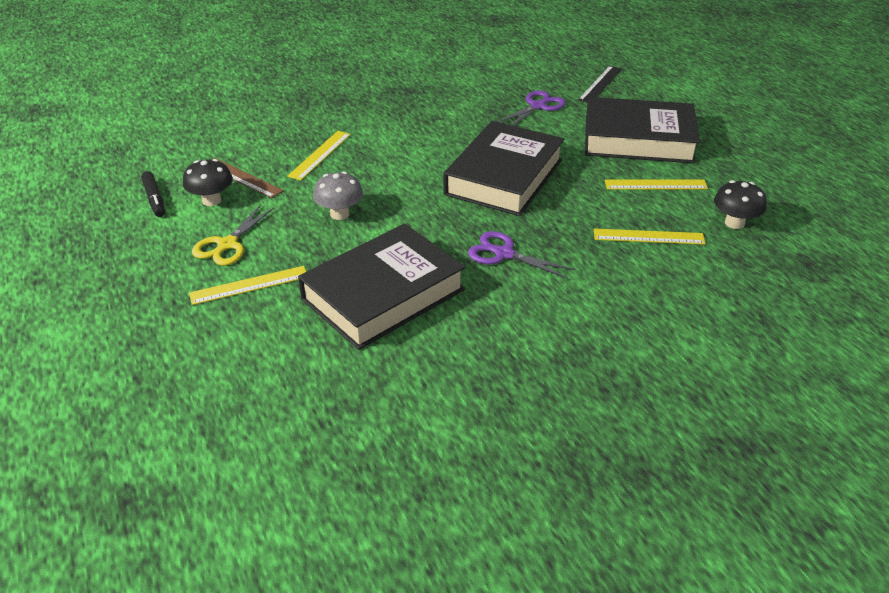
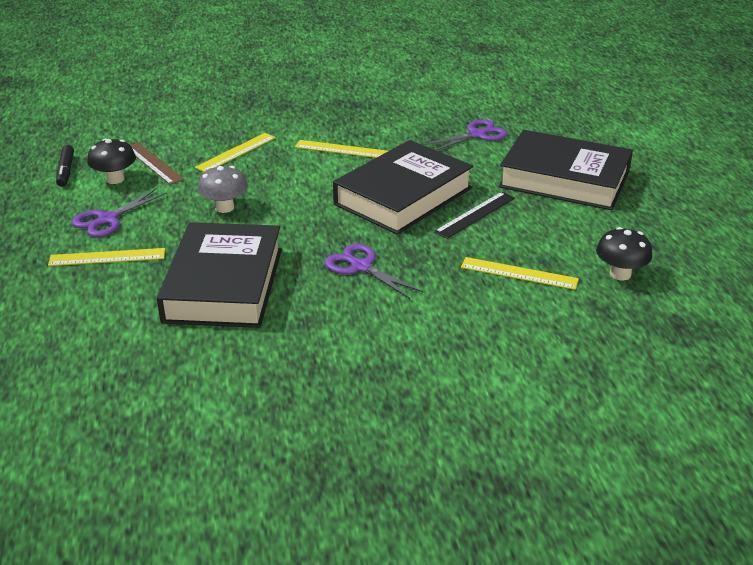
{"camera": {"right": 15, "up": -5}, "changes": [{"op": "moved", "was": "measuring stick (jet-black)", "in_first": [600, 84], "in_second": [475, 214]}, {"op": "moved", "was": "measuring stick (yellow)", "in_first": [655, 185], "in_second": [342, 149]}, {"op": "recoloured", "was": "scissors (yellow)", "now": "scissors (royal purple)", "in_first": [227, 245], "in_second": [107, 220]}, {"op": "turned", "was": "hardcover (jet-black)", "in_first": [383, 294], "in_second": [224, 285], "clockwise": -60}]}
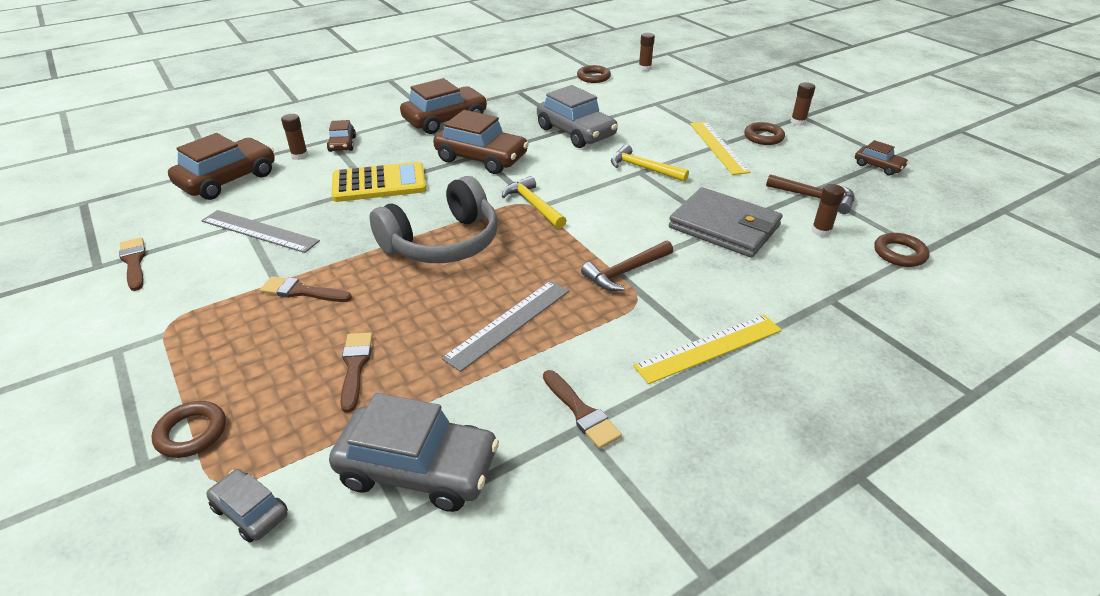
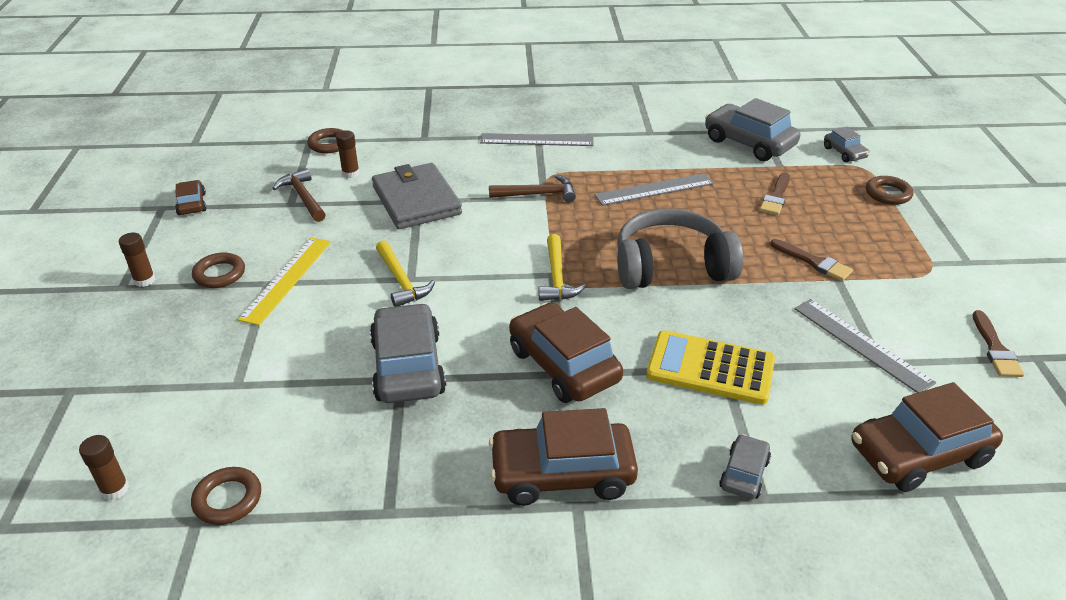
{"camera": {"right": -150, "up": 0}, "changes": [{"op": "removed", "was": "glue (brown)", "in_first": [299, 156]}, {"op": "removed", "was": "brush (brown)", "in_first": [581, 412]}, {"op": "recoloured", "was": "car (brown)", "now": "car (gray)", "in_first": [342, 144], "in_second": [744, 474]}, {"op": "recoloured", "was": "measuring stick (yellow)", "now": "measuring stick (gray)", "in_first": [709, 348], "in_second": [537, 140]}]}
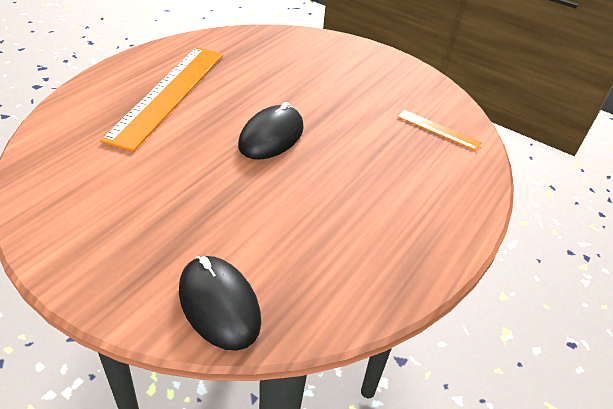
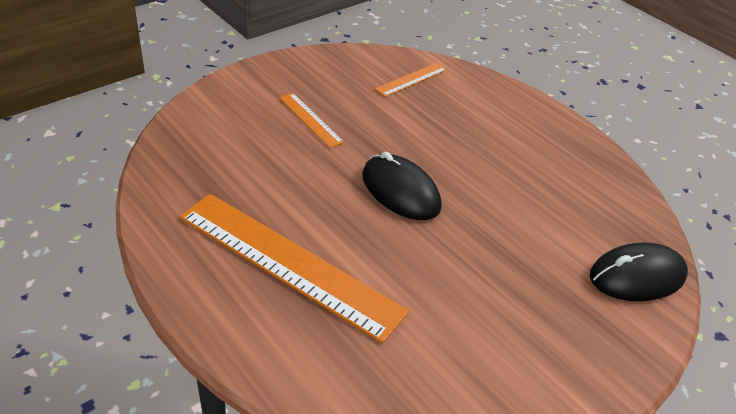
{"camera": {"right": -75, "up": 0}, "changes": [{"op": "added", "now": "measuring stick (orange-coloured)", "in_second": [310, 119]}]}
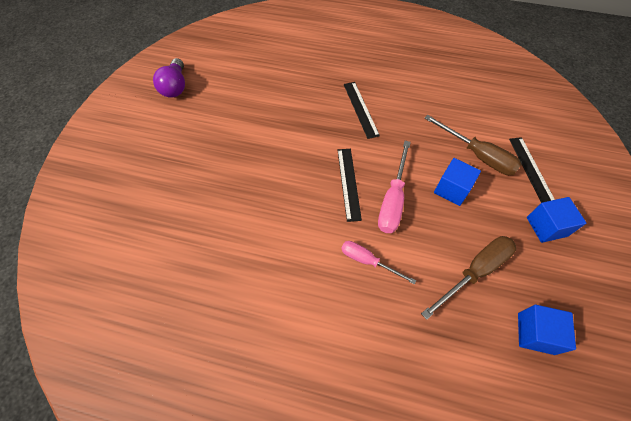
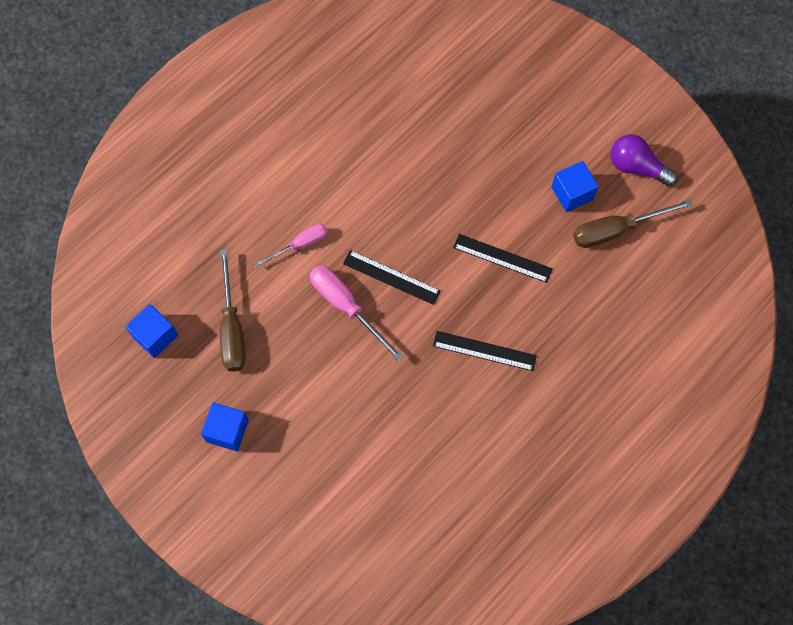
{"camera": {"right": 120, "up": 10}, "changes": [{"op": "moved", "was": "flat screwdriver (brown)", "in_first": [477, 155], "in_second": [616, 230]}, {"op": "moved", "was": "block (cobalt)", "in_first": [452, 189], "in_second": [572, 193]}, {"op": "moved", "was": "measuring stick (jet-black)", "in_first": [532, 170], "in_second": [502, 258]}]}
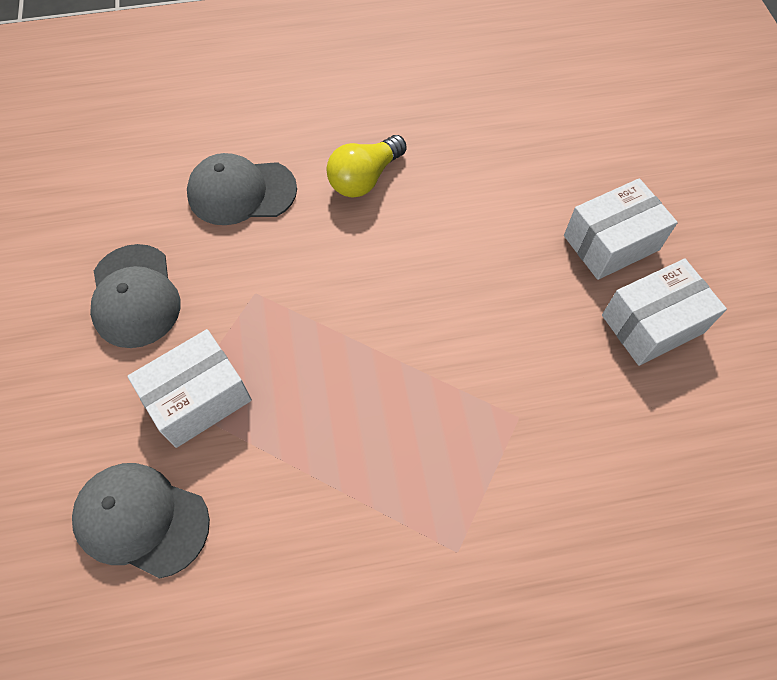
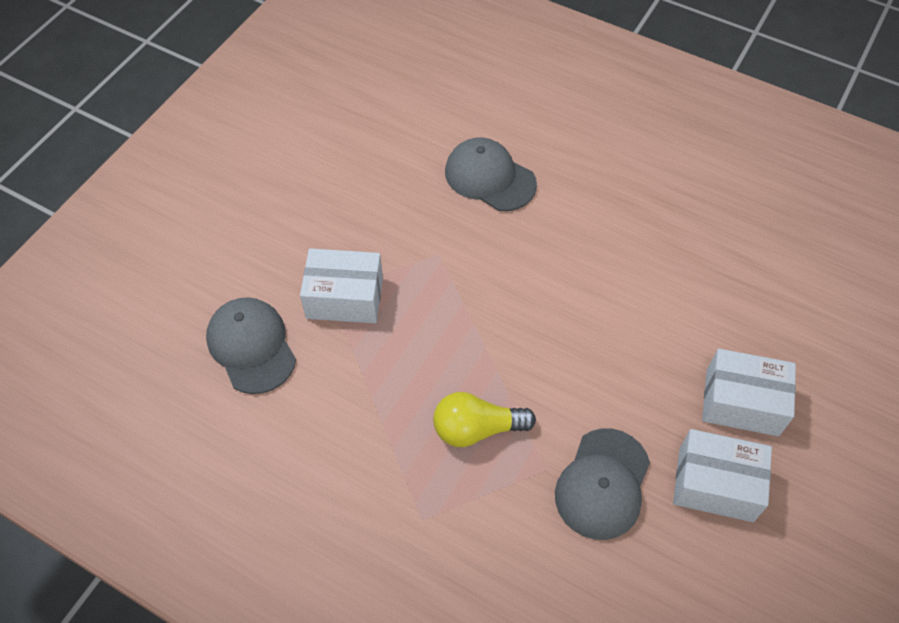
{"camera": {"right": 40, "up": -5}, "changes": [{"op": "moved", "was": "peaked cap (gray)", "in_first": [135, 296], "in_second": [602, 484]}, {"op": "moved", "was": "lightbulb (yellow)", "in_first": [365, 178], "in_second": [477, 429]}]}
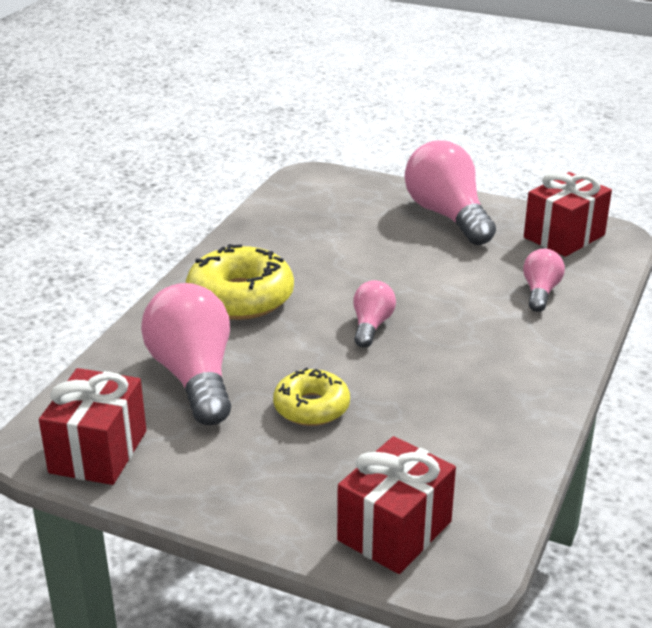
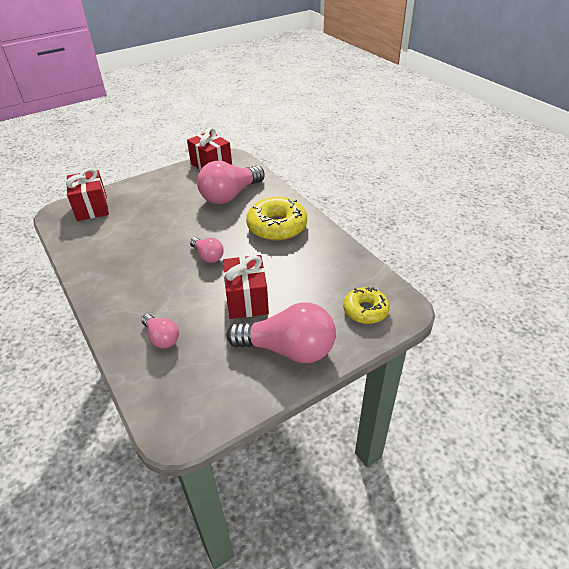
{"camera": {"right": 125, "up": 10}, "changes": [{"op": "moved", "was": "glazed donut (yellow)", "in_first": [311, 407], "in_second": [365, 310]}, {"op": "moved", "was": "present (red)", "in_first": [564, 236], "in_second": [247, 300]}, {"op": "turned", "was": "lightbulb (rose-pink)", "in_first": [194, 376], "in_second": [230, 195], "clockwise": 120}]}
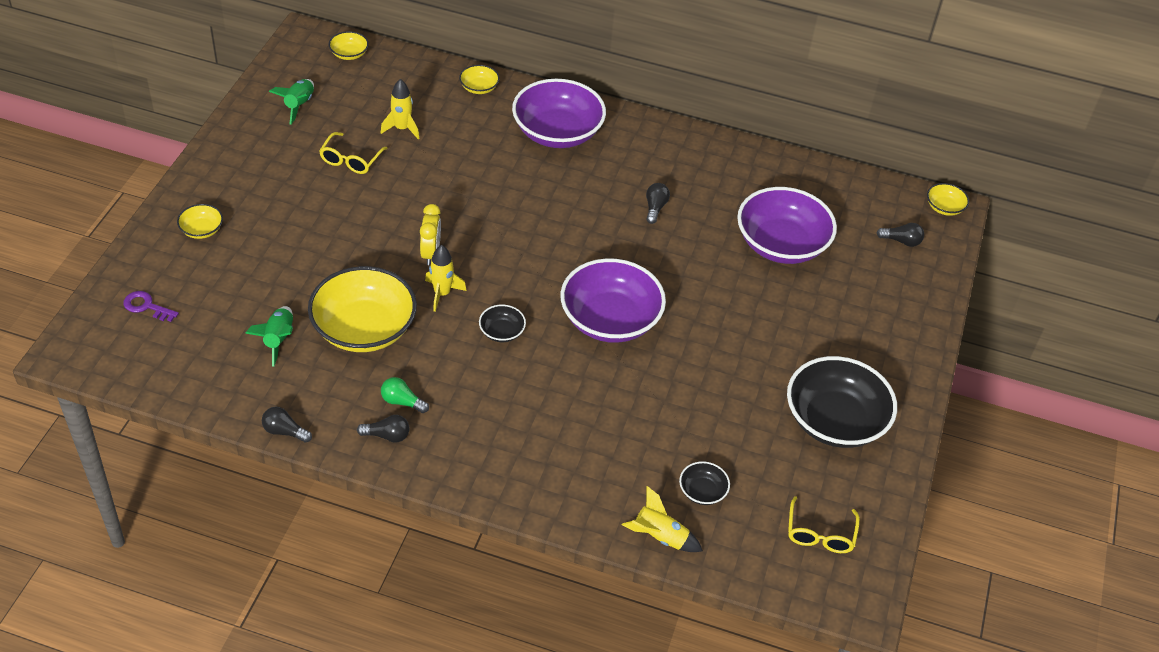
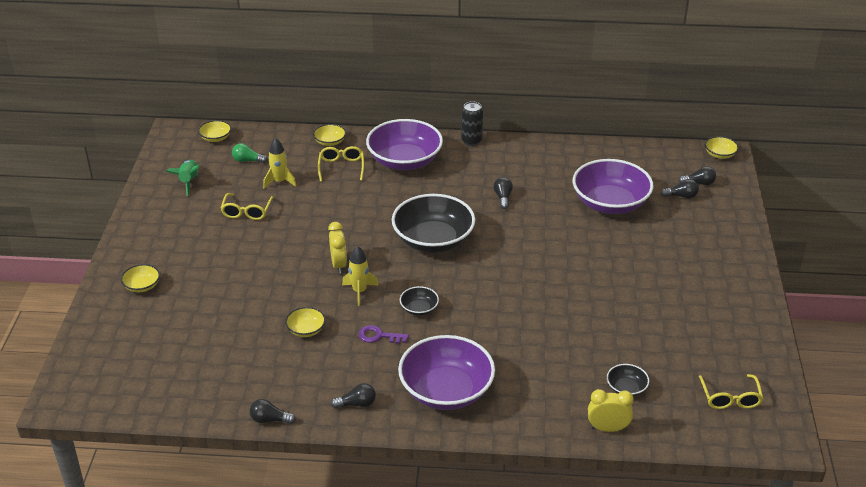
{"camera": {"right": -10, "up": -10}, "changes": [{"op": "removed", "was": "toy rocket (emerald)", "in_first": [278, 339]}, {"op": "added", "now": "glasses (yellow)", "in_second": [341, 167]}, {"op": "added", "now": "tin (jet-black)", "in_second": [471, 141]}, {"op": "added", "now": "lightbulb (jet-black)", "in_second": [681, 196]}, {"op": "moved", "was": "door key (royal purple)", "in_first": [146, 306], "in_second": [378, 336]}, {"op": "moved", "was": "lightbulb (emerald)", "in_first": [402, 402], "in_second": [247, 160]}, {"op": "moved", "was": "bowl (royal purple)", "in_first": [610, 319], "in_second": [446, 390]}, {"op": "moved", "was": "bowl (jet-black)", "in_first": [835, 421], "in_second": [433, 240]}, {"op": "replaced", "was": "toy rocket (yellow)", "now": "bedside clock (yellow)", "in_first": [660, 537], "in_second": [607, 428]}, {"op": "resized", "was": "bowl (yellow)", "in_first": [364, 328], "in_second": [306, 330], "ratio": 0.44}]}
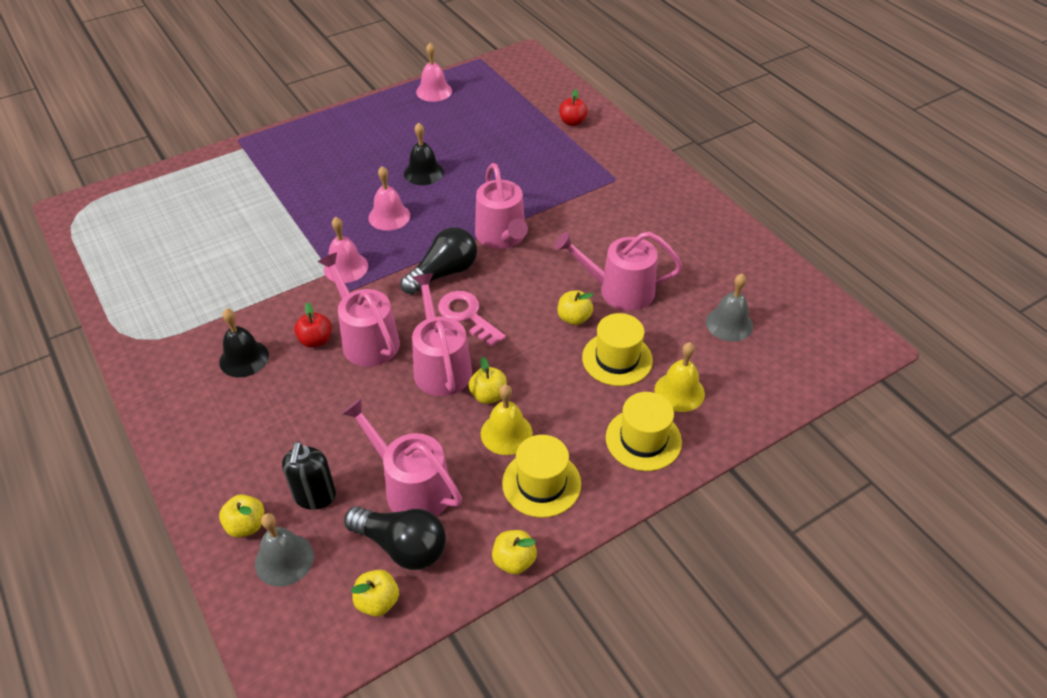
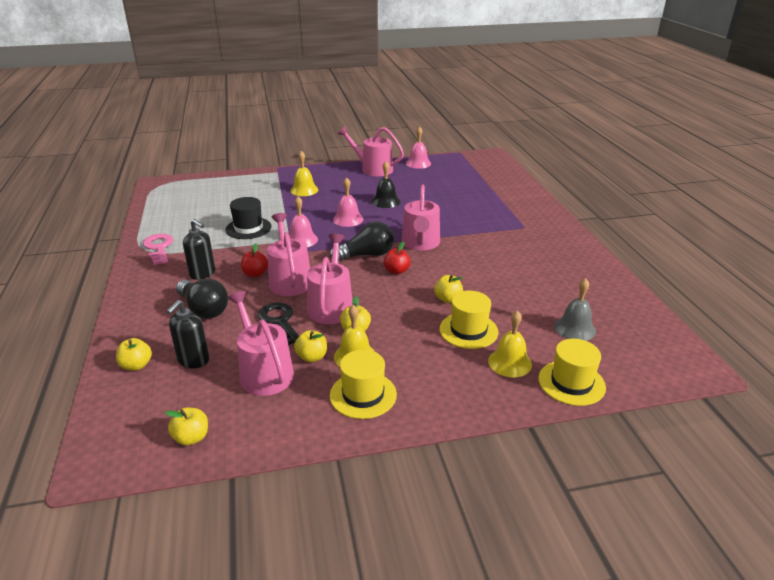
{"camera": {"right": 20, "up": -15}, "changes": [{"op": "removed", "was": "school bell (gray)", "in_first": [284, 559]}, {"op": "added", "now": "tall hat (jet-black)", "in_second": [248, 228]}, {"op": "added", "now": "door key (jet-black)", "in_second": [279, 321]}, {"op": "added", "now": "school bell (yellow)", "in_second": [304, 190]}, {"op": "moved", "was": "lightbulb (jet-black)", "in_first": [402, 546], "in_second": [204, 309]}, {"op": "moved", "was": "door key (rose-pink)", "in_first": [467, 316], "in_second": [159, 248]}, {"op": "moved", "was": "toy apple (yellow)", "in_first": [514, 561], "in_second": [312, 357]}, {"op": "moved", "was": "watering can (rose-pink)", "in_first": [619, 290], "in_second": [373, 169]}, {"op": "moved", "was": "toy apple (red)", "in_first": [572, 122], "in_second": [396, 271]}, {"op": "moved", "was": "tall hat (yellow)", "in_first": [643, 439], "in_second": [571, 383]}, {"op": "replaced", "was": "school bell (jet-black)", "now": "soap dispenser (jet-black)", "in_first": [244, 358], "in_second": [202, 273]}]}
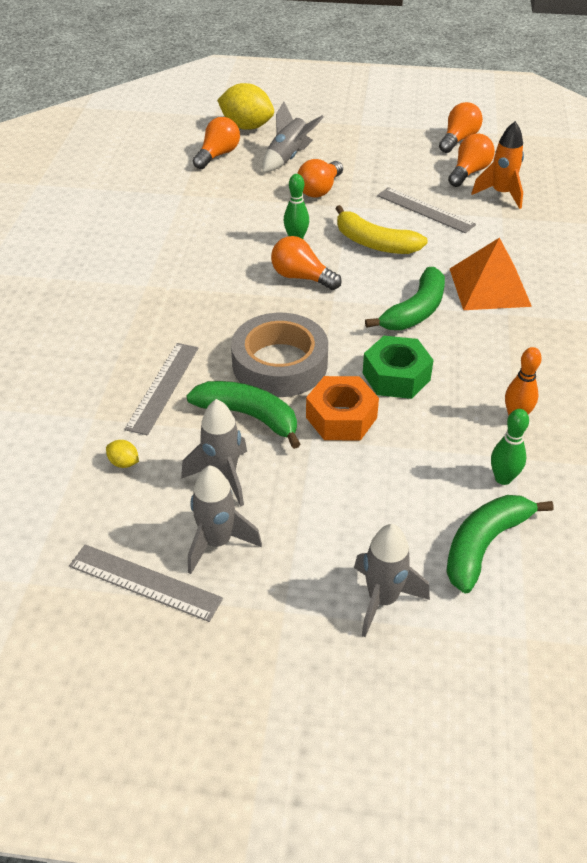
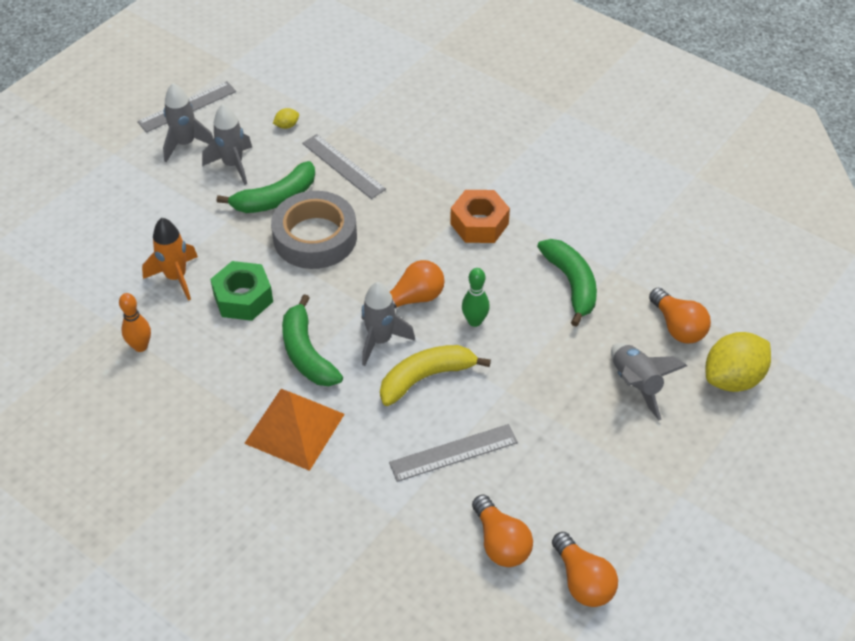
{"camera": {"right": 120, "up": 5}, "changes": [{"op": "removed", "was": "lightbulb (orange-coloured)", "in_first": [320, 190]}, {"op": "removed", "was": "skittle (emerald)", "in_first": [503, 478]}, {"op": "moved", "was": "hexagon nut (orange-coloured)", "in_first": [341, 417], "in_second": [479, 224]}, {"op": "moved", "was": "toy rocket (gray)", "in_first": [382, 599], "in_second": [380, 340]}, {"op": "moved", "was": "banana fruit (emerald)", "in_first": [484, 544], "in_second": [571, 284]}, {"op": "moved", "was": "toy rocket (orange-coloured)", "in_first": [501, 194], "in_second": [176, 277]}]}
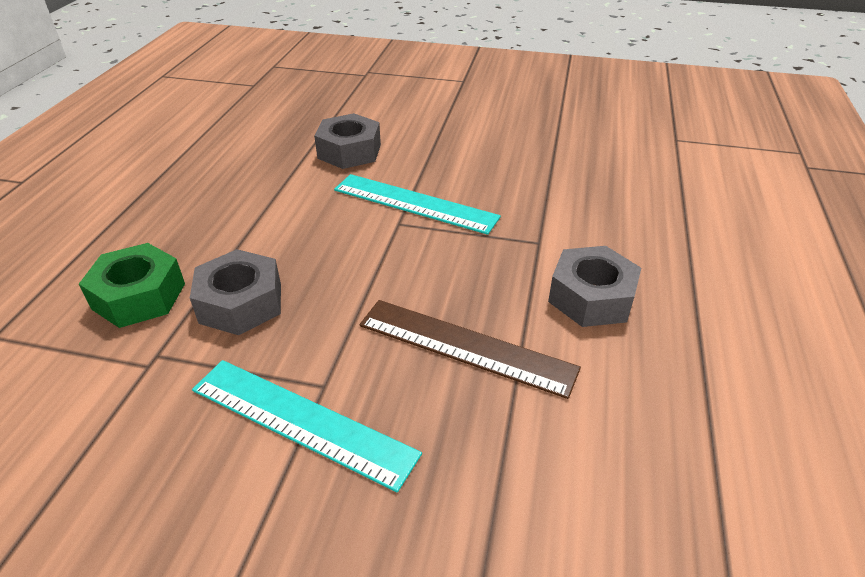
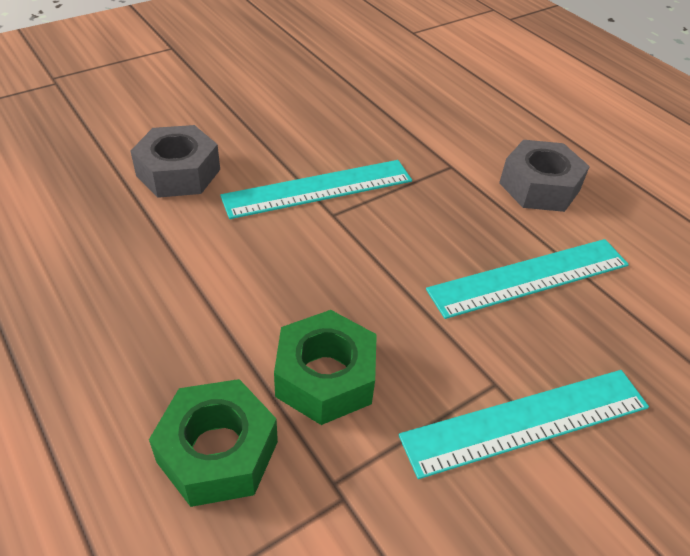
{"camera": {"right": -50, "up": 5}, "changes": [{"op": "recoloured", "was": "hexagon nut (gray)", "now": "hexagon nut (emerald)", "in_first": [241, 303], "in_second": [325, 377]}, {"op": "recoloured", "was": "measuring stick (brown)", "now": "measuring stick (aqua)", "in_first": [466, 346], "in_second": [529, 277]}]}
